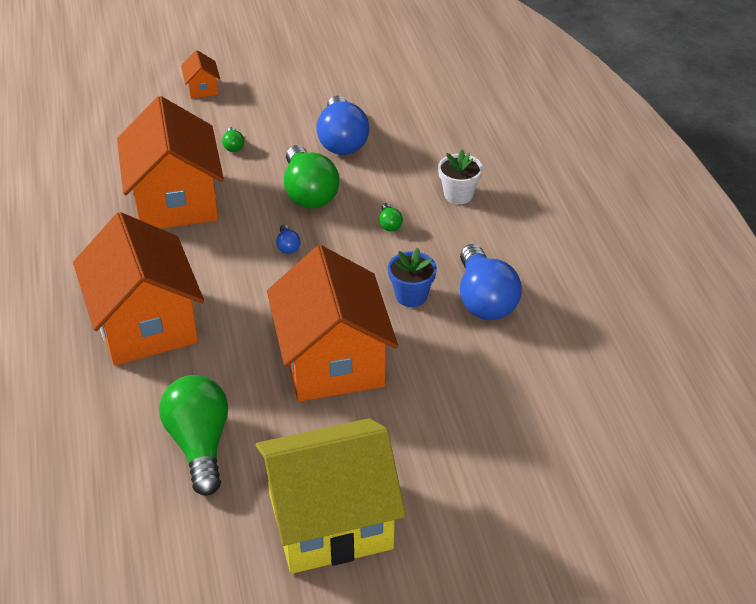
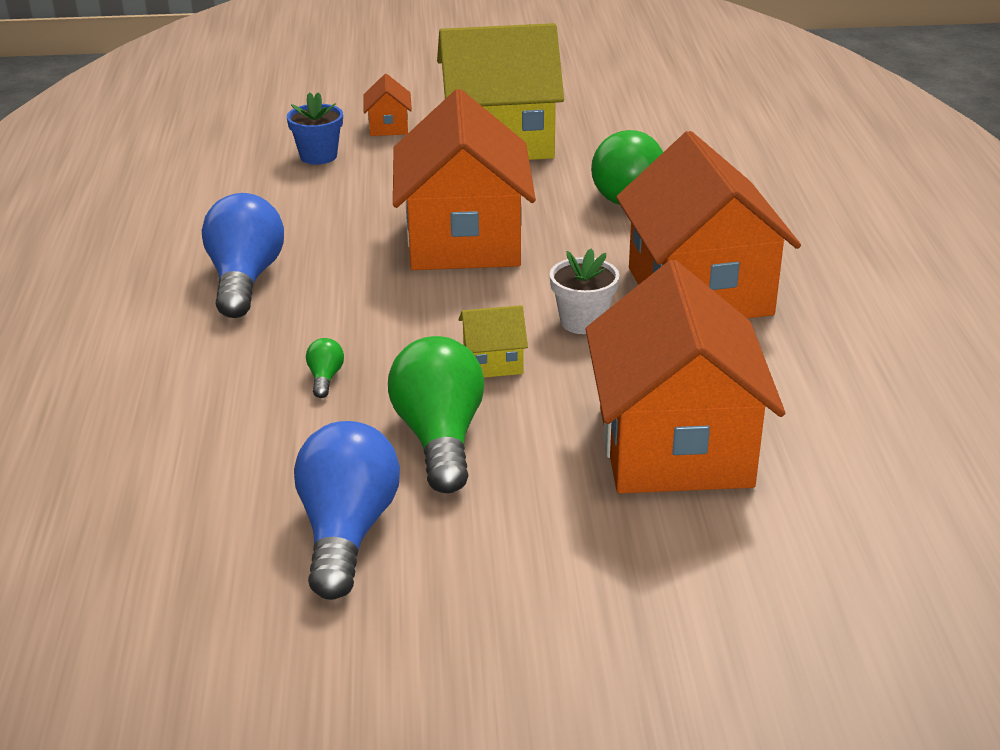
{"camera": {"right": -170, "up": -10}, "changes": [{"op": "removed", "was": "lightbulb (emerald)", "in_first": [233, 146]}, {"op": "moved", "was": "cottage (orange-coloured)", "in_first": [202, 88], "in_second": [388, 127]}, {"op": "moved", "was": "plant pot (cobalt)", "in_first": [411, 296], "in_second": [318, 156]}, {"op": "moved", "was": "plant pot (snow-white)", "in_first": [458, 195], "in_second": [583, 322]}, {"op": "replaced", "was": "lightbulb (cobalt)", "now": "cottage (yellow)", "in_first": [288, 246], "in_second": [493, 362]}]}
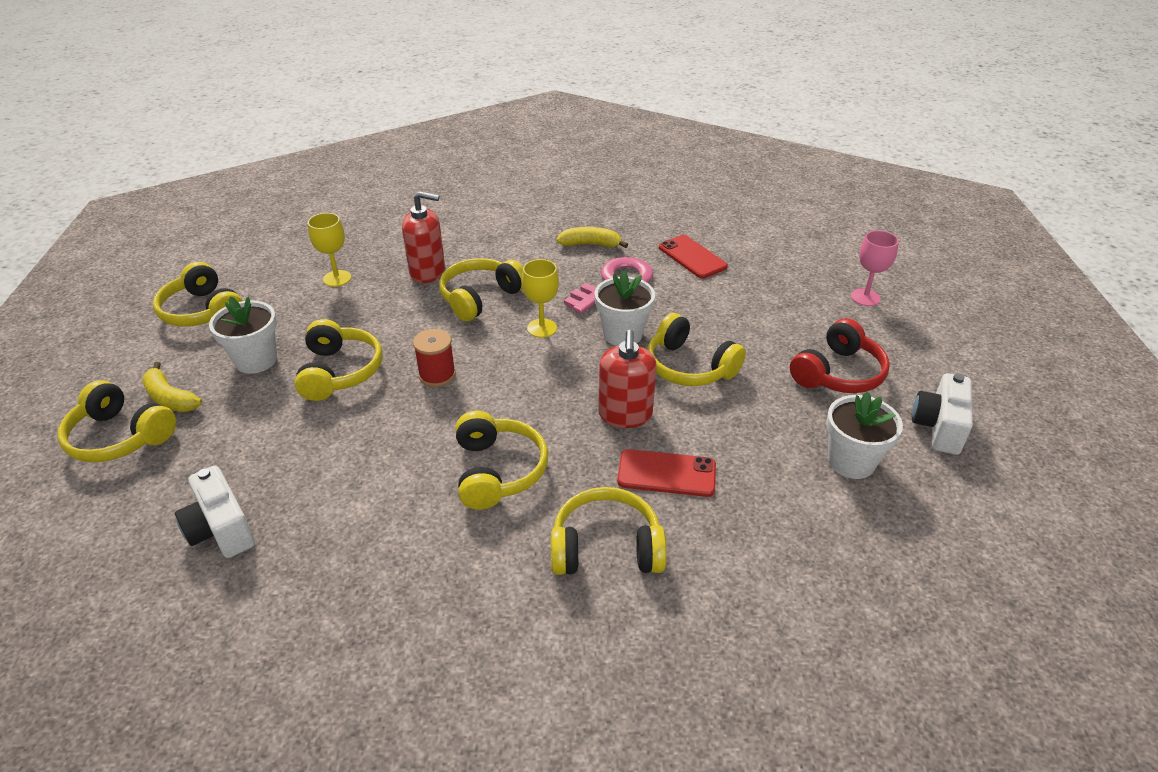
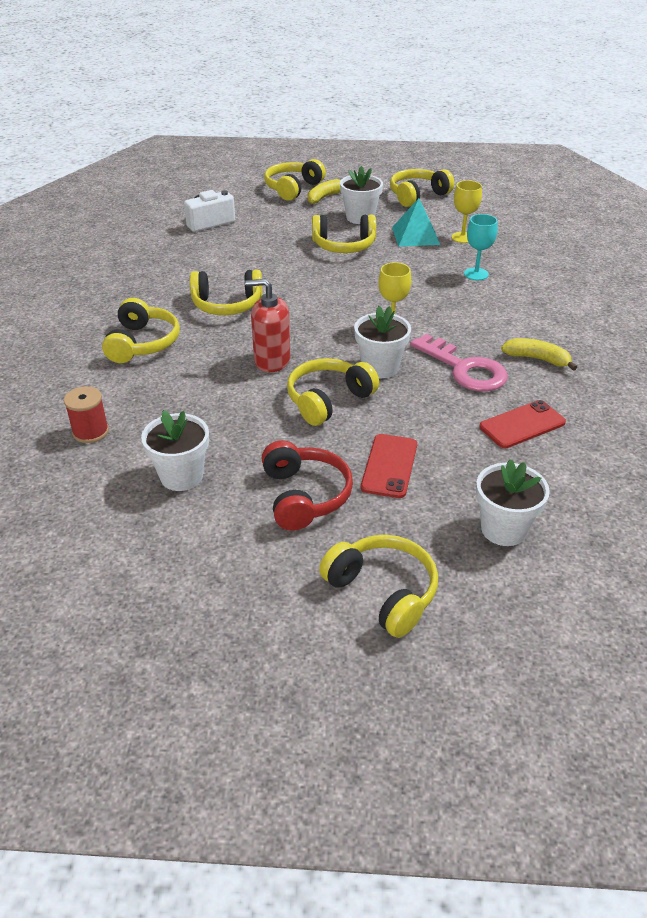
{"camera": {"right": 95, "up": 0}, "changes": [{"op": "removed", "was": "wine glass (rose-pink)", "in_first": [865, 297]}, {"op": "removed", "was": "camera (snow-white)", "in_first": [938, 427]}, {"op": "added", "now": "pyramid shape (aqua)", "in_second": [415, 235]}, {"op": "added", "now": "plant pot (snow-white)", "in_second": [503, 529]}, {"op": "moved", "was": "spool (red)", "in_first": [437, 375], "in_second": [91, 432]}, {"op": "moved", "was": "headphones (yellow)", "in_first": [480, 297], "in_second": [383, 592]}, {"op": "moved", "was": "phone (red)", "in_first": [666, 473], "in_second": [389, 466]}, {"op": "replaced", "was": "soap dispenser (red)", "now": "wine glass (aqua)", "in_first": [428, 272], "in_second": [476, 274]}, {"op": "turned", "was": "banana fruit (yellow)", "in_first": [590, 244], "in_second": [537, 359], "clockwise": -75}, {"op": "turned", "was": "headphones (red)", "in_first": [838, 373], "in_second": [304, 496], "clockwise": -150}]}
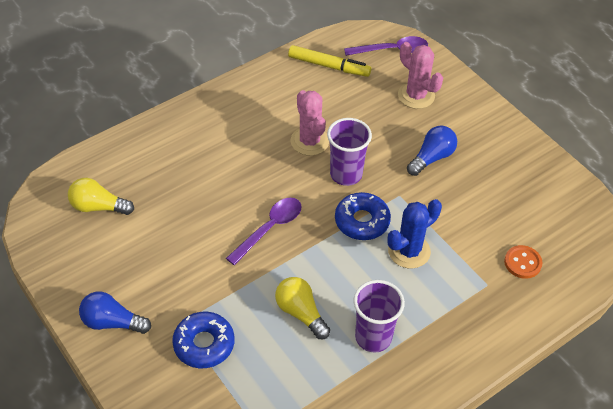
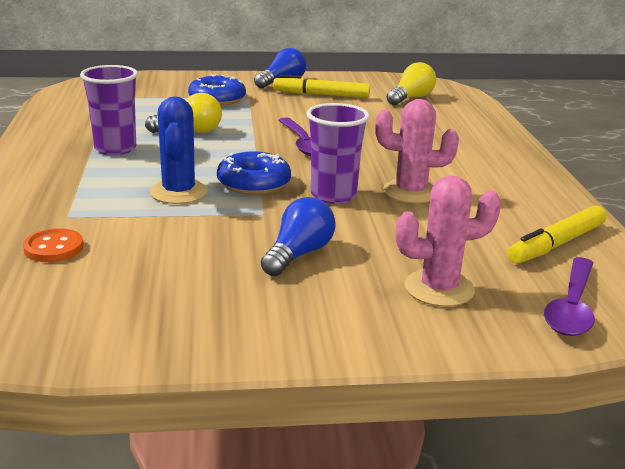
{"camera": {"right": 120, "up": -25}, "changes": [{"op": "added", "now": "marker (yellow)", "in_second": [321, 95]}, {"op": "turned", "was": "lightbulb (cobalt)", "in_first": [431, 158], "in_second": [298, 254], "clockwise": -135}]}
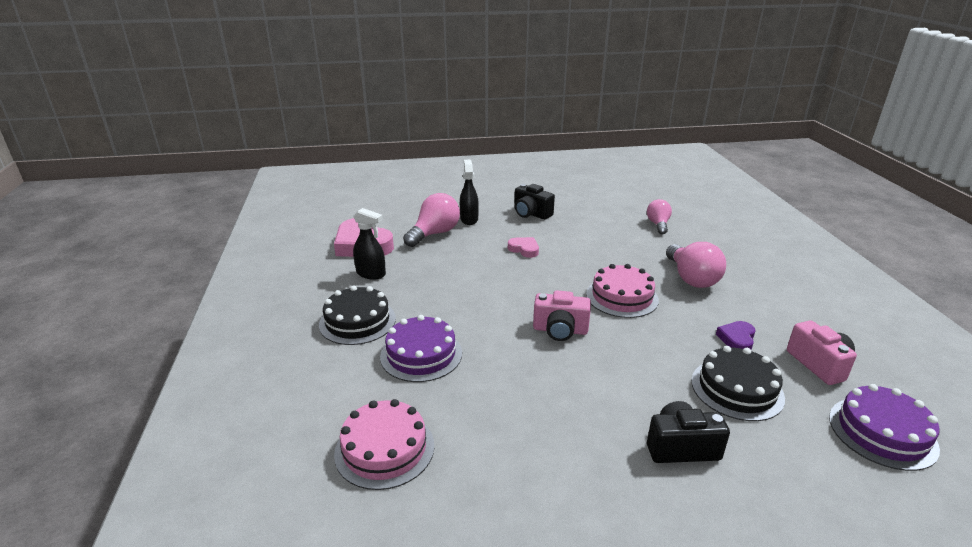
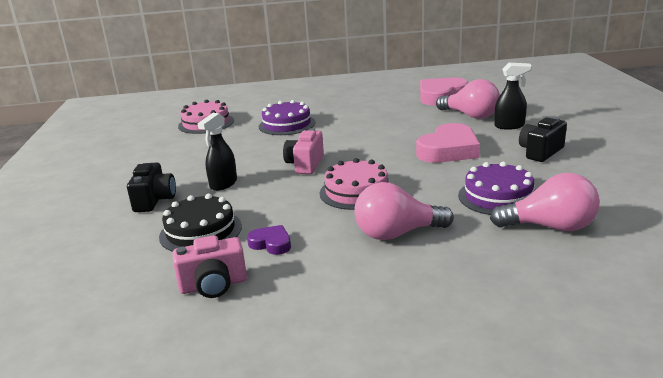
{"camera": {"right": 95, "up": -5}, "changes": [{"op": "removed", "was": "gateau (jet-black)", "in_first": [357, 321]}, {"op": "moved", "was": "spray cleaner (jet-black)", "in_first": [371, 274], "in_second": [223, 184]}, {"op": "moved", "was": "gateau (royal purple)", "in_first": [882, 432], "in_second": [498, 197]}, {"op": "resized", "was": "love heart (rose-pink)", "in_first": [524, 249], "in_second": [448, 150], "ratio": 1.98}, {"op": "resized", "was": "lightbulb (rose-pink)", "in_first": [658, 224], "in_second": [550, 227], "ratio": 1.58}]}
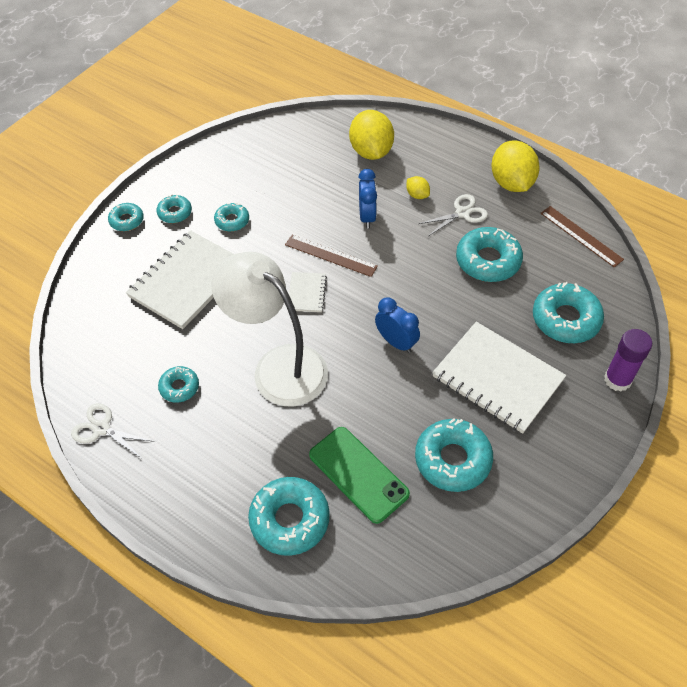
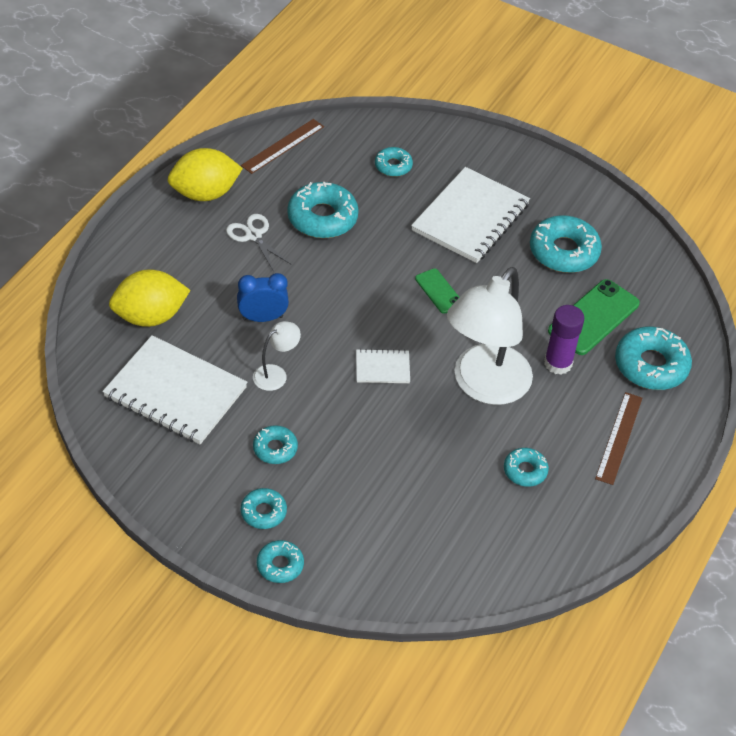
{"camera": {"right": -100, "up": -5}, "changes": [{"op": "removed", "was": "scissors (snow-white)", "in_first": [101, 428]}, {"op": "removed", "was": "lemon (yellow)", "in_first": [417, 195]}, {"op": "added", "now": "reading lamp (snow-white)", "in_second": [276, 374]}, {"op": "moved", "was": "exercise book (snow-white)", "in_first": [187, 281], "in_second": [175, 392]}, {"op": "moved", "was": "measuring stick (brown)", "in_first": [330, 255], "in_second": [619, 437]}, {"op": "moved", "was": "glue (royal purple)", "in_first": [617, 379], "in_second": [558, 363]}, {"op": "replaced", "was": "bedside clock (cobalt)", "now": "phone (emerald)", "in_first": [396, 342], "in_second": [439, 291]}, {"op": "resized", "was": "glazed donut (aqua)", "in_first": [565, 319], "in_second": [393, 166], "ratio": 0.56}]}
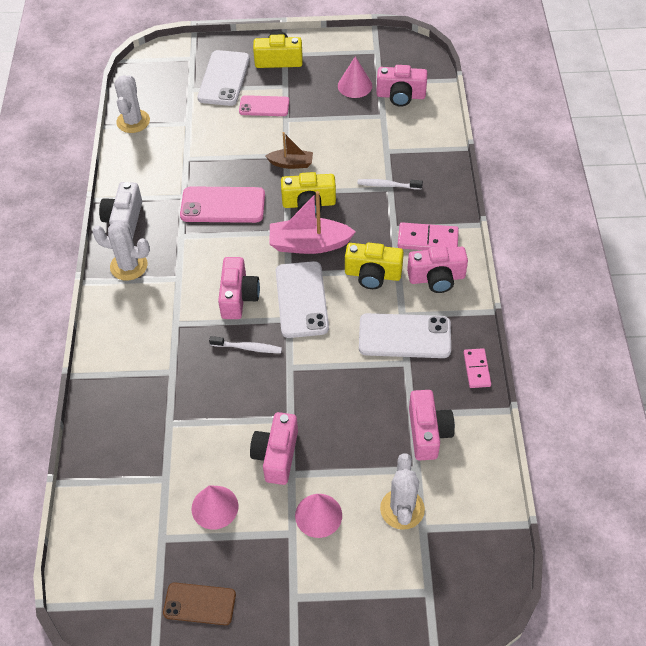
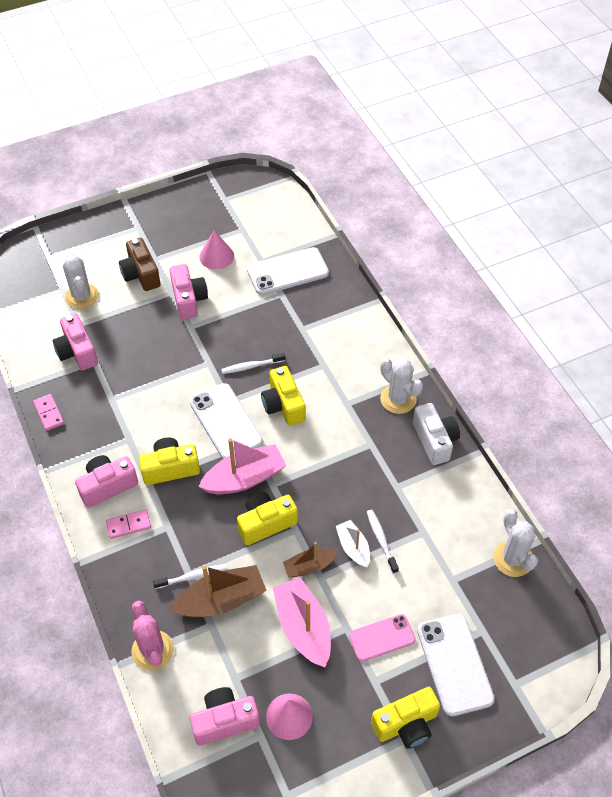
{"camera": {"right": 155, "up": 0}, "changes": [{"op": "removed", "was": "phone (brown)", "in_first": [199, 604]}, {"op": "removed", "was": "phone (rose-pink)", "in_first": [223, 205]}, {"op": "added", "now": "prickly plant (rose-pink)", "in_second": [152, 650]}, {"op": "added", "now": "sailboat (brown)", "in_second": [221, 600]}, {"op": "added", "now": "sailboat (rose-pink)", "in_second": [303, 627]}, {"op": "added", "now": "sailboat (snow-white)", "in_second": [353, 547]}, {"op": "added", "now": "tooth brush (snow-white)", "in_second": [381, 540]}, {"op": "moved", "was": "phone (snow-white)", "in_first": [404, 336], "in_second": [287, 272]}, {"op": "replaced", "was": "cone (rose-pink)", "now": "camera (brown)", "in_first": [318, 515], "in_second": [141, 274]}, {"op": "recoloured", "was": "camera (rose-pink)", "now": "camera (yellow)", "in_first": [238, 297], "in_second": [283, 405]}, {"op": "turned", "was": "prickly plant (snow-white)", "in_first": [129, 266], "in_second": [398, 399], "clockwise": 60}, {"op": "resized", "was": "domino piece (rose-pink)", "in_first": [427, 240], "in_second": [128, 525], "ratio": 0.66}]}
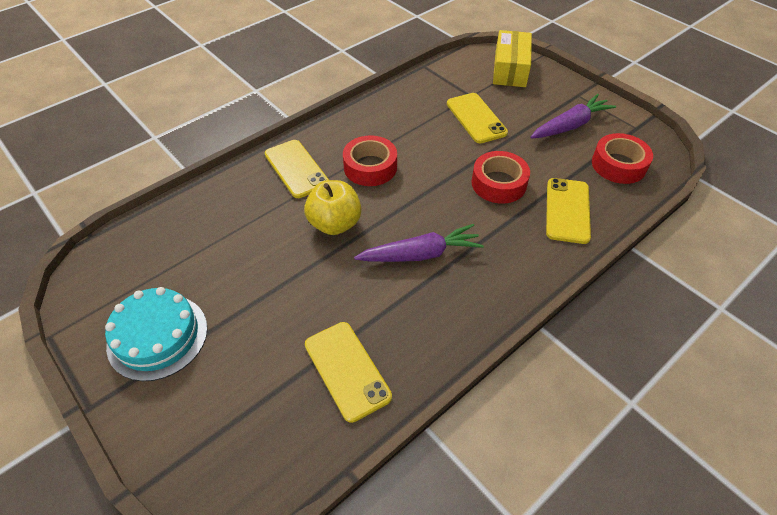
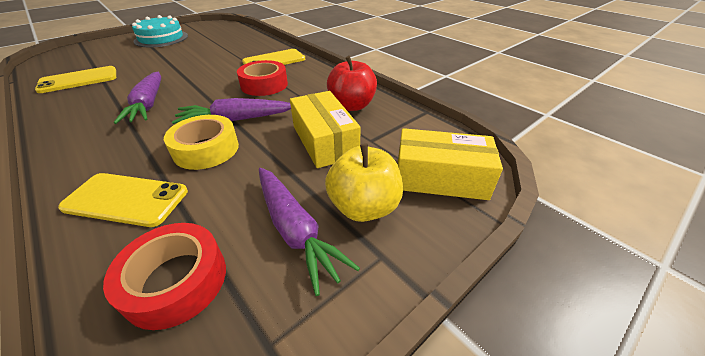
{"camera": {"right": 90, "up": -10}, "changes": [{"op": "added", "now": "toy carrot (royal purple)", "in_second": [236, 119]}, {"op": "added", "now": "toy apple (red)", "in_second": [352, 106]}, {"op": "moved", "was": "toy apple (yellow)", "in_first": [335, 224], "in_second": [364, 207]}, {"op": "replaced", "was": "phone (yellow)", "now": "package (yellow)", "in_first": [476, 118], "in_second": [325, 141]}, {"op": "recoloured", "was": "tape (red)", "now": "tape (yellow)", "in_first": [498, 183], "in_second": [206, 149]}]}
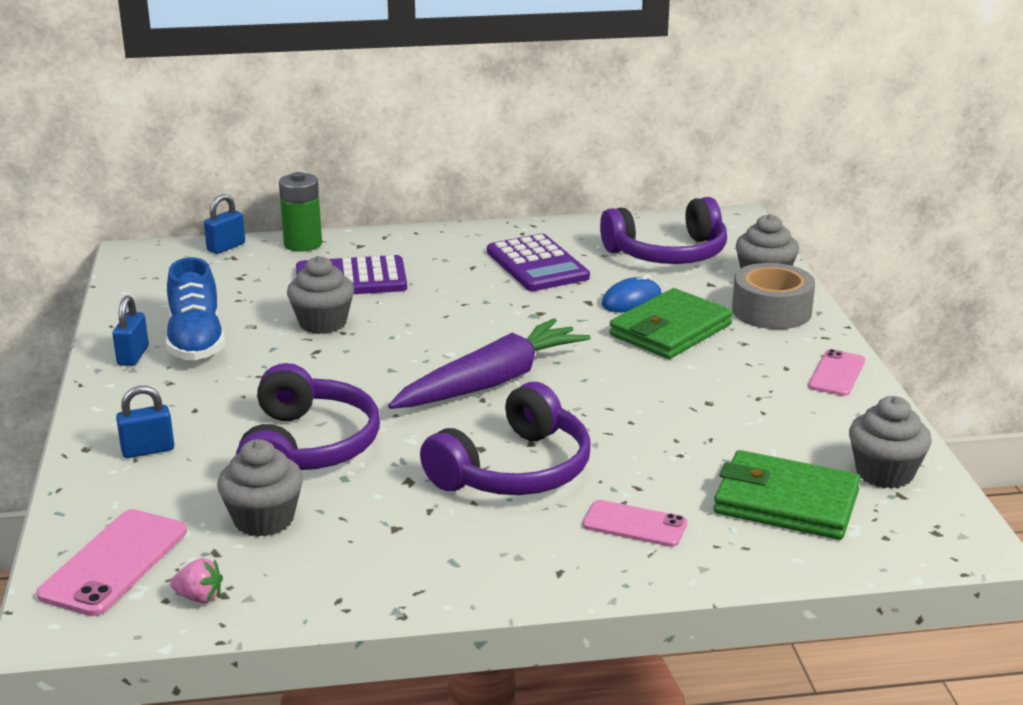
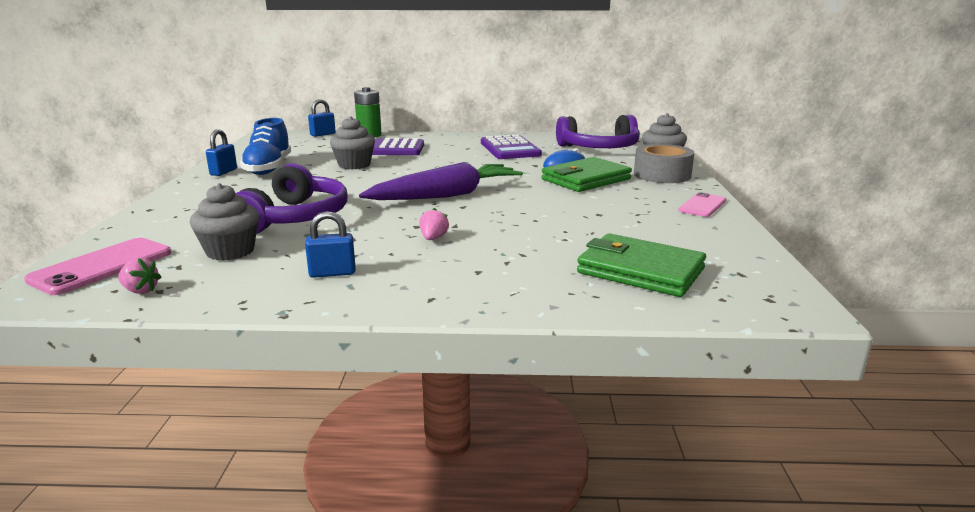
{"camera": {"right": 10, "up": -5}, "changes": [{"op": "removed", "was": "phone (rose-pink)", "in_first": [634, 524]}, {"op": "removed", "was": "muffin (gray)", "in_first": [884, 473]}, {"op": "moved", "was": "small lock (cobalt)", "in_first": [148, 450], "in_second": [332, 273]}, {"op": "replaced", "was": "headphones (royal purple)", "now": "strawberry (rose-pink)", "in_first": [514, 470], "in_second": [433, 238]}]}
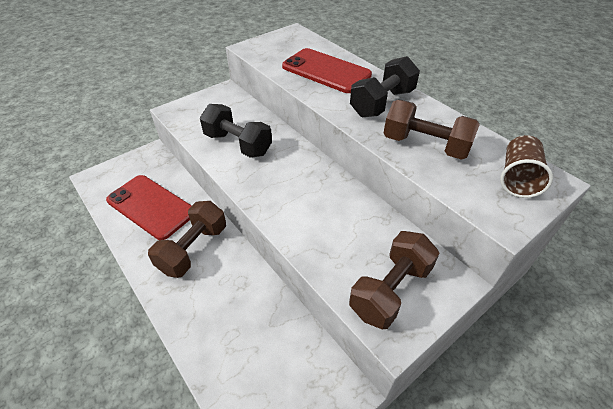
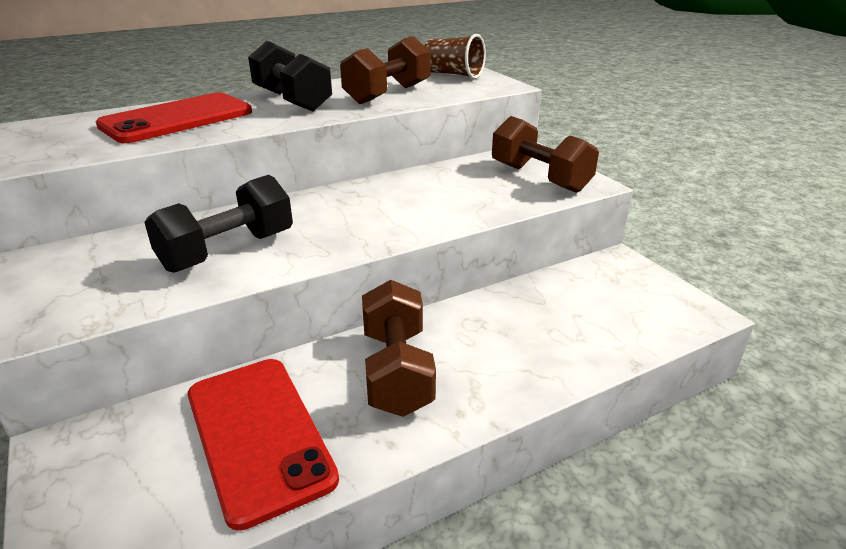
{"camera": {"right": -80, "up": -15}, "changes": [{"op": "turned", "was": "phone (red)", "in_first": [151, 206], "in_second": [258, 435], "clockwise": -75}, {"op": "turned", "was": "free weight (brown)", "in_first": [193, 249], "in_second": [397, 371], "clockwise": 45}]}
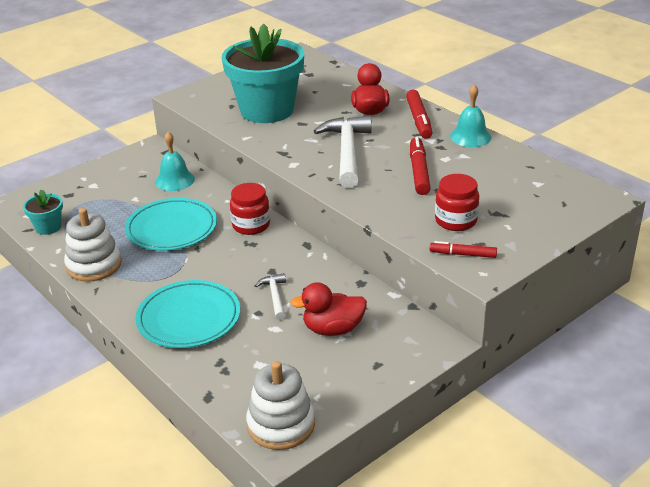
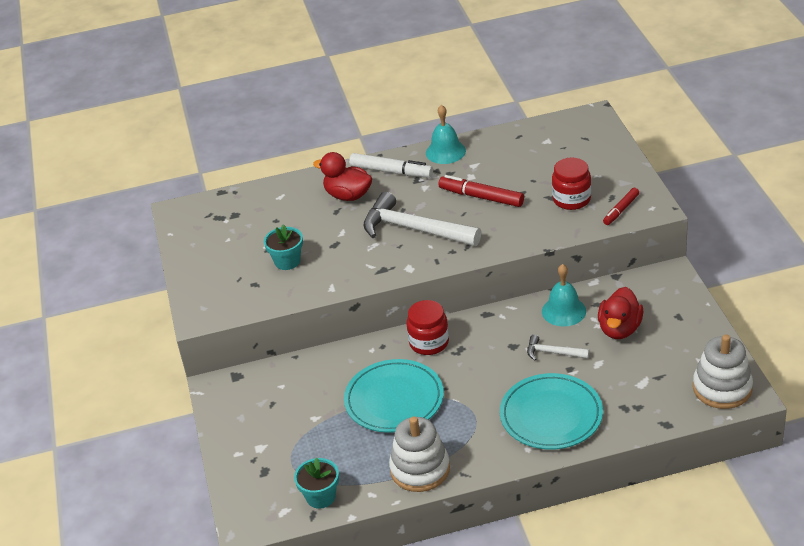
{"camera": {"right": -60, "up": 5}, "changes": [{"op": "moved", "was": "school bell (aqua)", "in_first": [175, 180], "in_second": [563, 311]}, {"op": "recoloured", "was": "marker (red)", "now": "marker (snow-white)", "in_first": [419, 120], "in_second": [391, 171]}, {"op": "resized", "was": "plant pot (aqua)", "in_first": [267, 110], "in_second": [287, 261], "ratio": 0.43}]}
